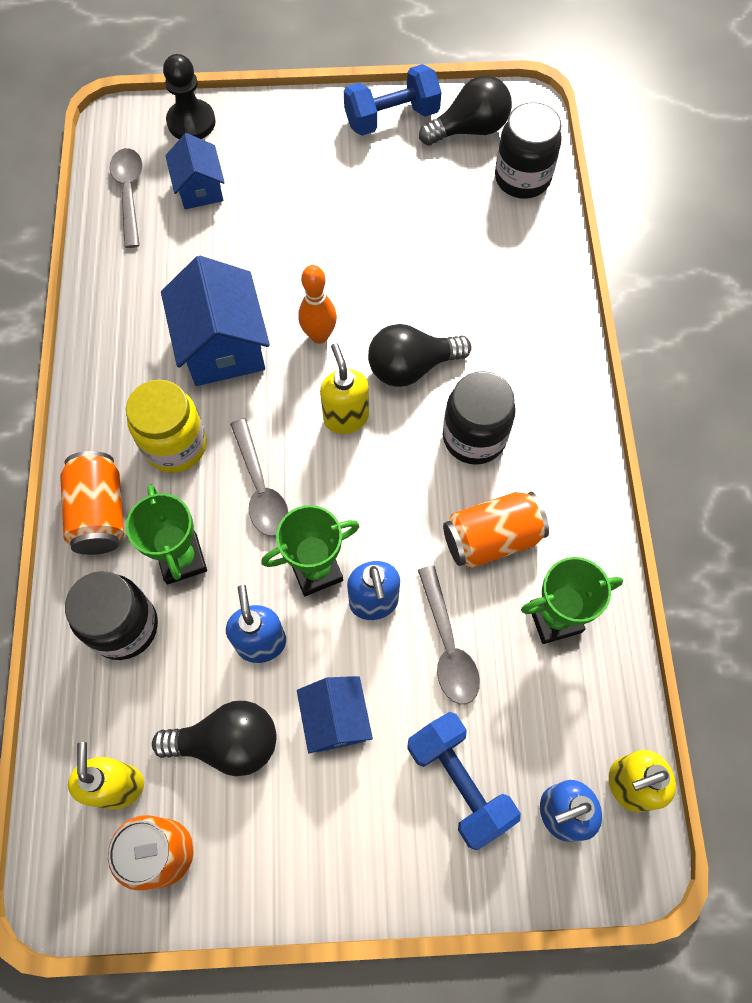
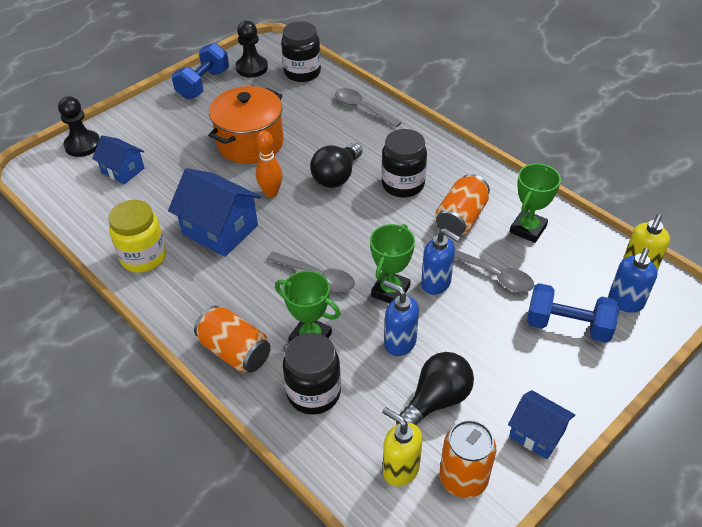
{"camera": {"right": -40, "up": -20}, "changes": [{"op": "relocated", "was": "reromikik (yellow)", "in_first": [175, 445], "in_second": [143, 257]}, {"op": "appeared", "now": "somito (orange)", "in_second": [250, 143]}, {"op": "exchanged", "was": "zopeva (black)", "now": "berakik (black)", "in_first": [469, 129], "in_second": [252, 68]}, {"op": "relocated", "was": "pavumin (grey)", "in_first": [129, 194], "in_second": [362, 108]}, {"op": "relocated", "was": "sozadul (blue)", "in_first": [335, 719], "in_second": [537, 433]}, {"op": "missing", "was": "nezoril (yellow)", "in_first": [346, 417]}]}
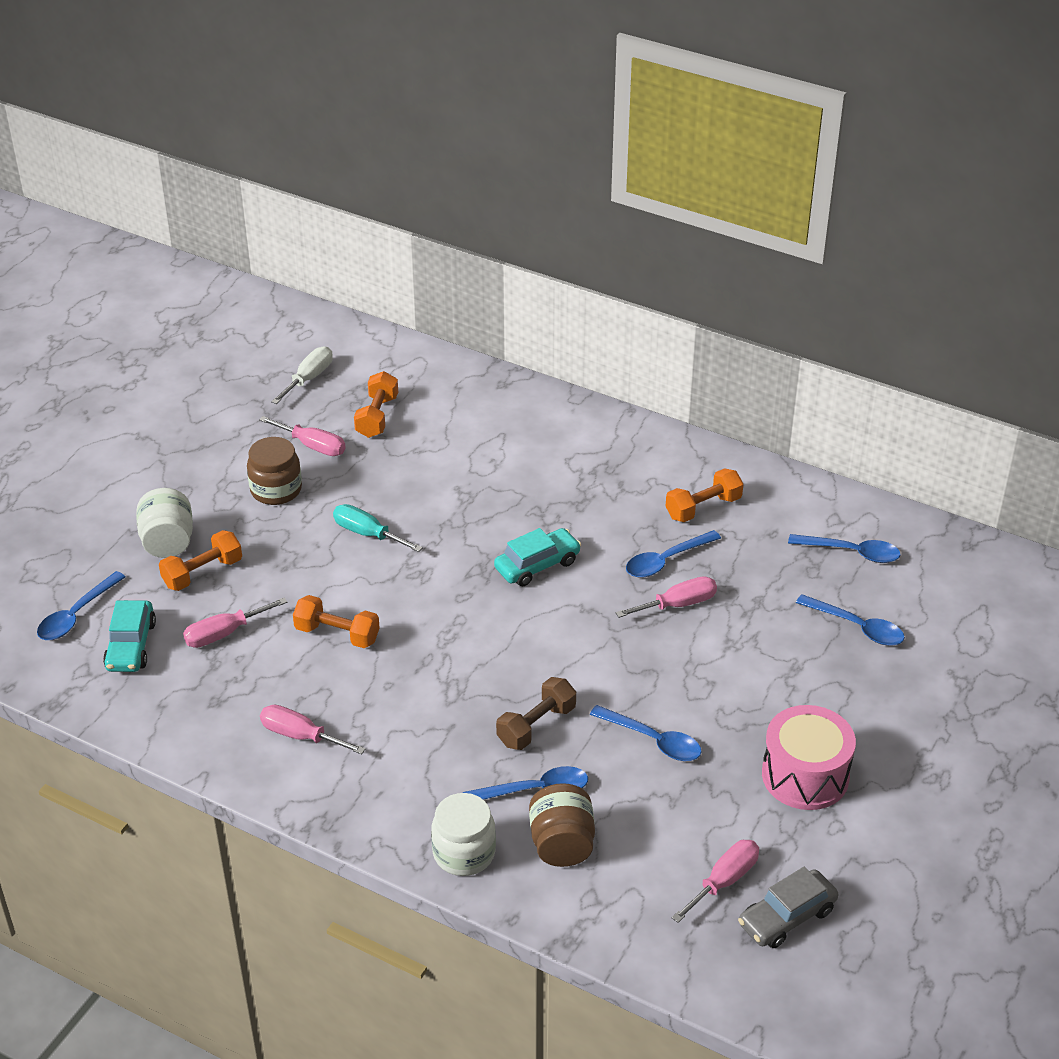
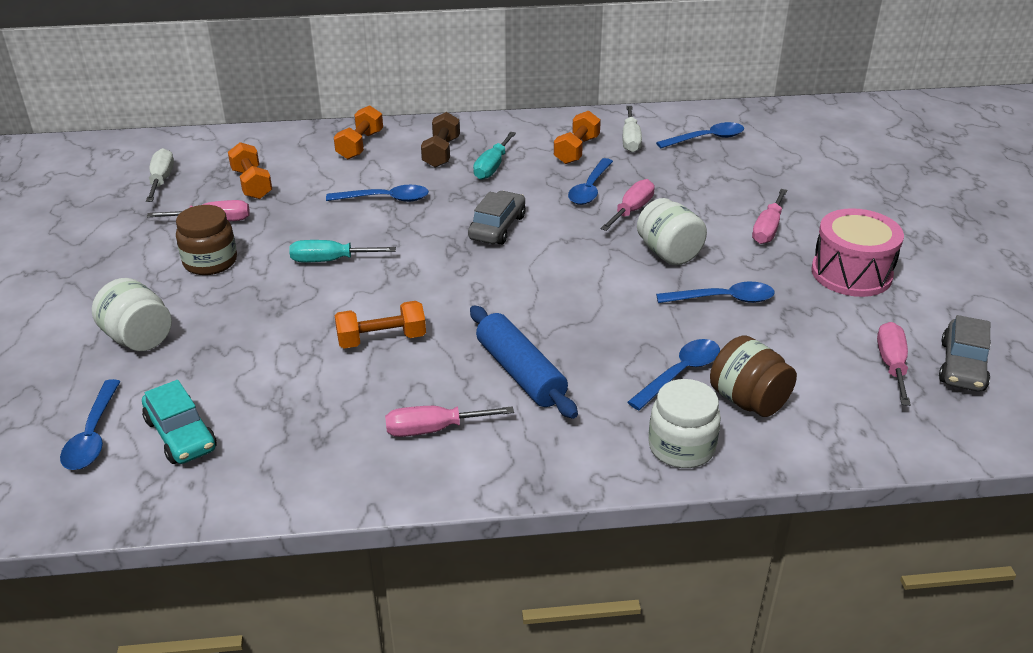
{"camera": {"right": -35, "up": -5}, "changes": [{"op": "relocated", "was": "pavumin (blue)", "in_first": [857, 627], "in_second": [385, 199]}, {"op": "relocated", "was": "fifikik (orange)", "in_first": [202, 573], "in_second": [360, 145]}, {"op": "relocated", "was": "fifikik (brown)", "in_first": [536, 726], "in_second": [441, 152]}, {"op": "colour", "was": "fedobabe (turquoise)", "now": "fedobabe (grey)", "in_first": [537, 565], "in_second": [497, 227]}, {"op": "appeared", "now": "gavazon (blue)", "in_second": [520, 373]}, {"op": "appeared", "now": "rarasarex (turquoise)", "in_second": [492, 167]}, {"op": "appeared", "now": "rarasarex (white)", "in_second": [630, 140]}, {"op": "appeared", "now": "reromikik (white)", "in_second": [669, 253]}, {"op": "relocated", "was": "rarasarex (pink)", "in_first": [224, 633], "in_second": [768, 229]}]}
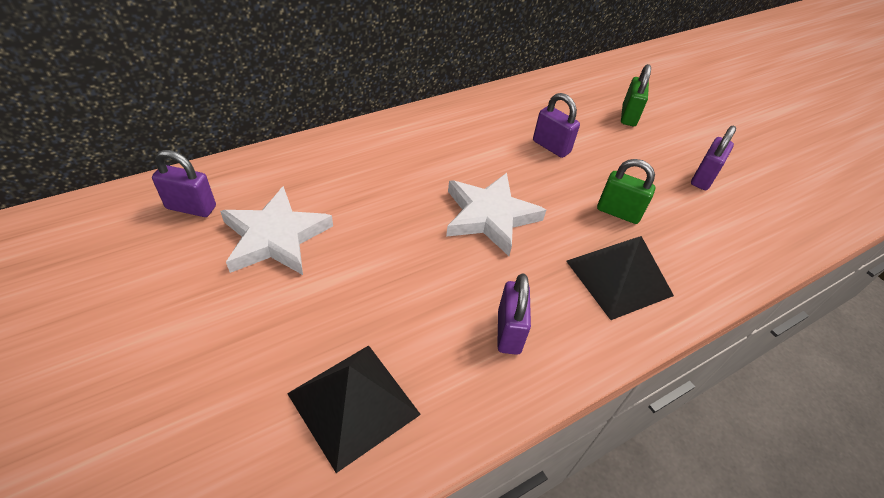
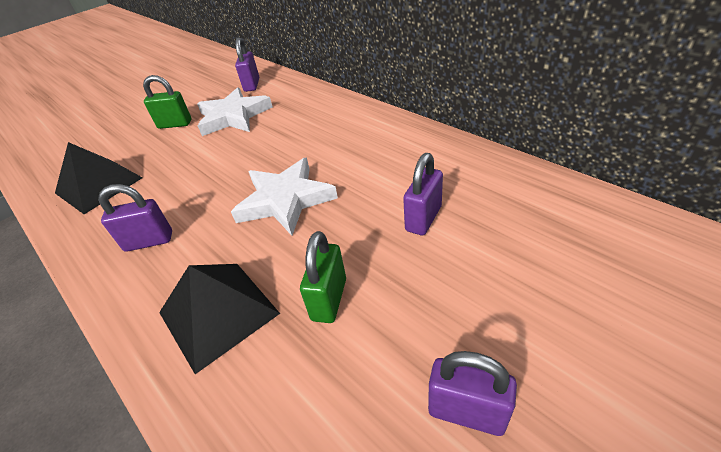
{"camera": {"right": 85, "up": -5}, "changes": [{"op": "relocated", "was": "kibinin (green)", "in_first": [628, 116], "in_second": [175, 124]}]}
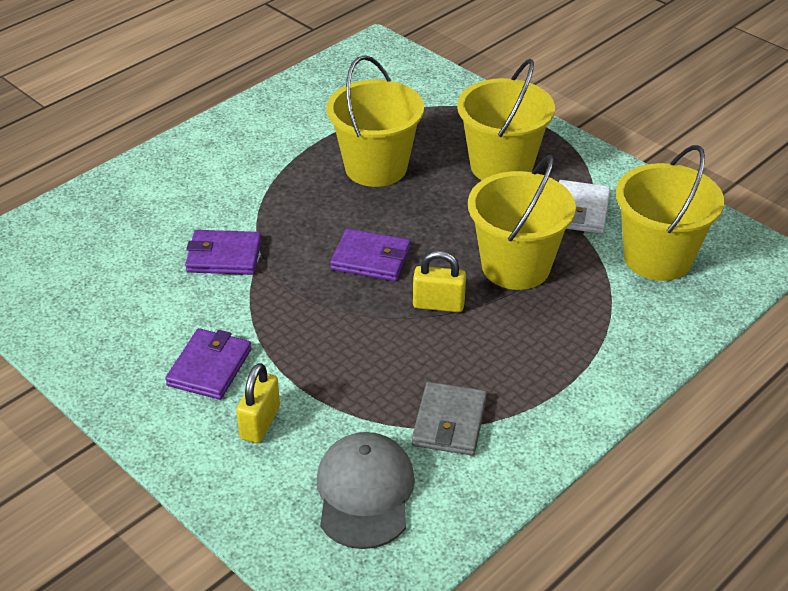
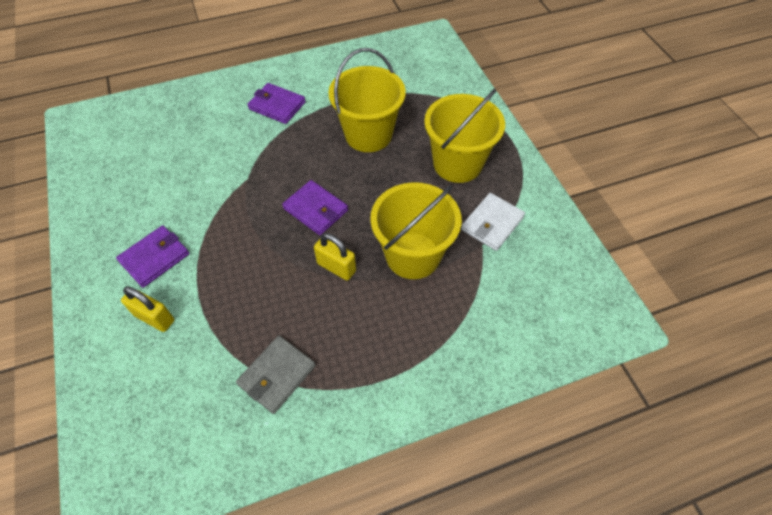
{"camera": {"right": 25, "up": 15}, "changes": [{"op": "spun", "was": "kibinin (yellow)", "in_first": [260, 423], "in_second": [154, 318], "clockwise": 75}, {"op": "relocated", "was": "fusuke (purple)", "in_first": [224, 256], "in_second": [277, 106]}, {"op": "missing", "was": "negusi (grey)", "in_first": [365, 493]}, {"op": "missing", "was": "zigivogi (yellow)", "in_first": [657, 258]}]}
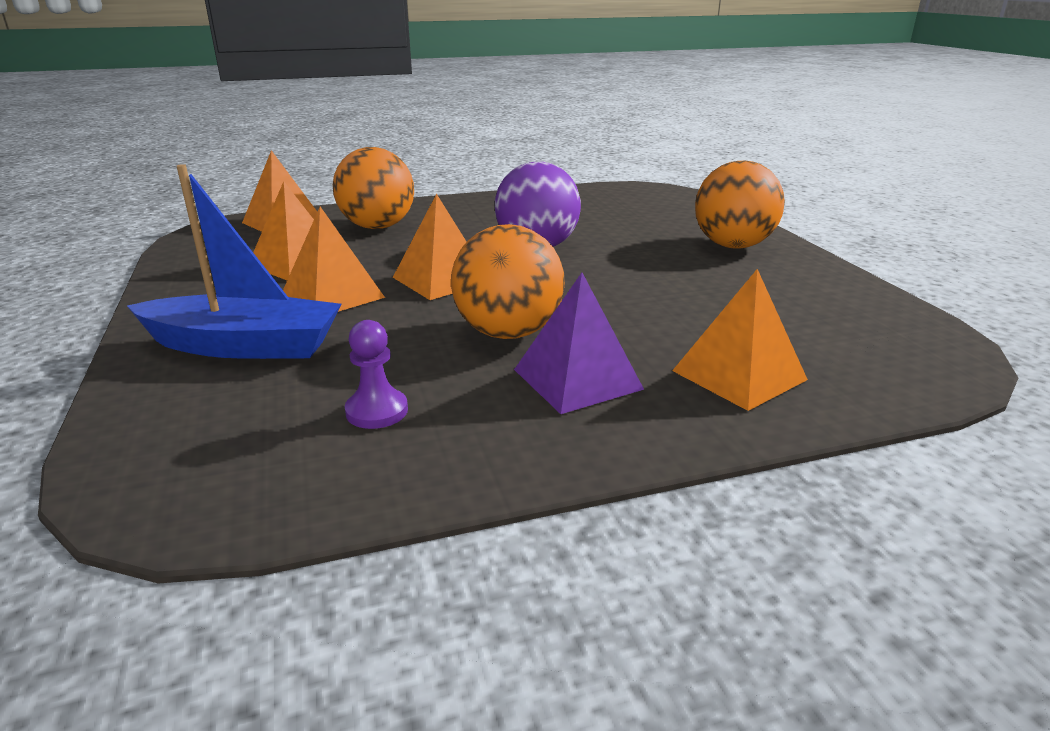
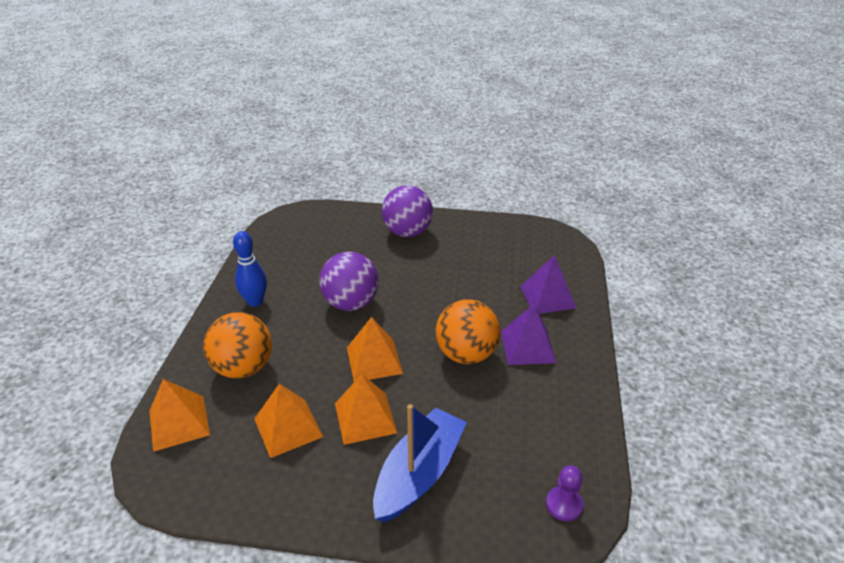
{"camera": {"right": -65, "up": 10}, "changes": [{"op": "appeared", "now": "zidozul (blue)", "in_second": [255, 301]}, {"op": "colour", "was": "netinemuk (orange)", "now": "netinemuk (purple)", "in_first": [732, 245], "in_second": [407, 232]}, {"op": "colour", "was": "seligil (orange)", "now": "seligil (purple)", "in_first": [739, 375], "in_second": [547, 297]}, {"op": "relocated", "was": "berakik (purple)", "in_first": [377, 411], "in_second": [564, 504]}]}
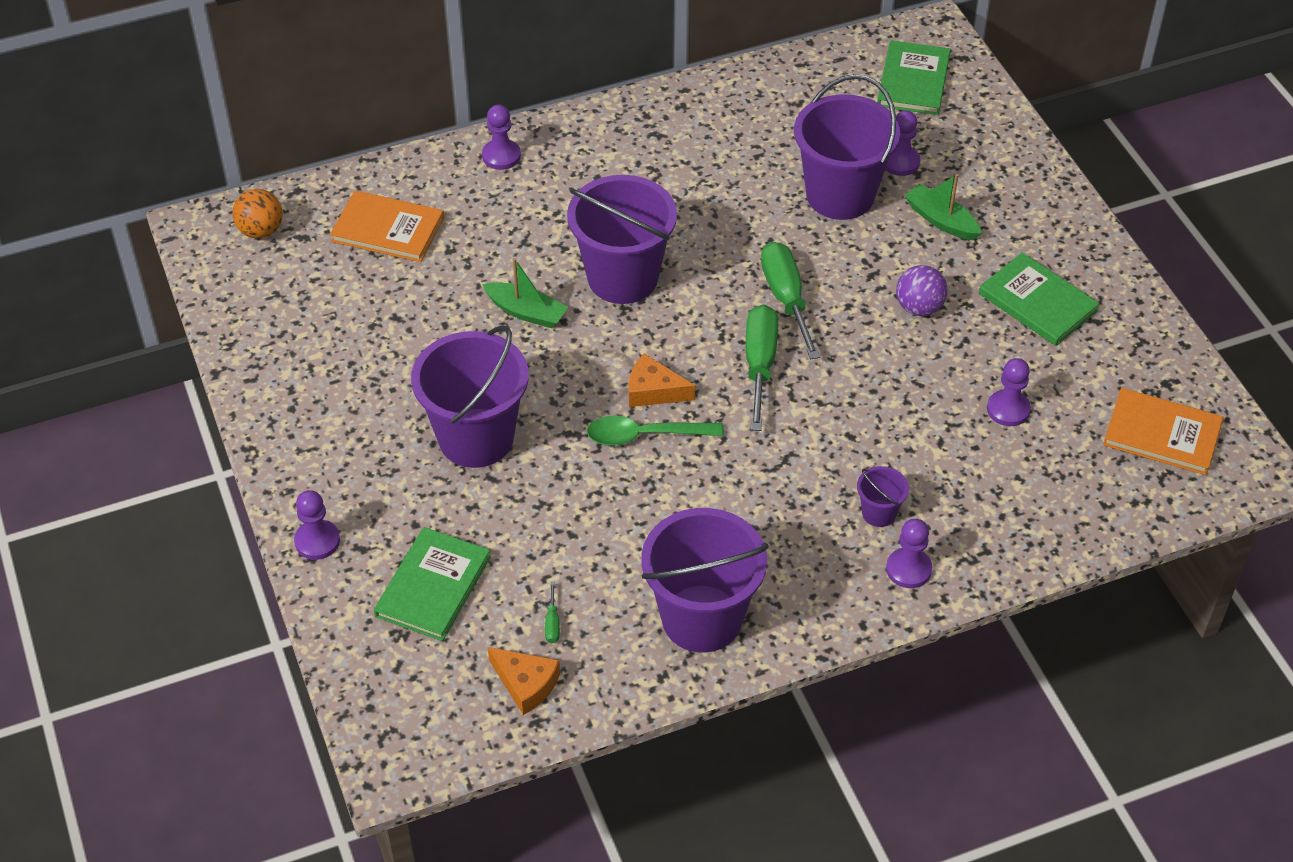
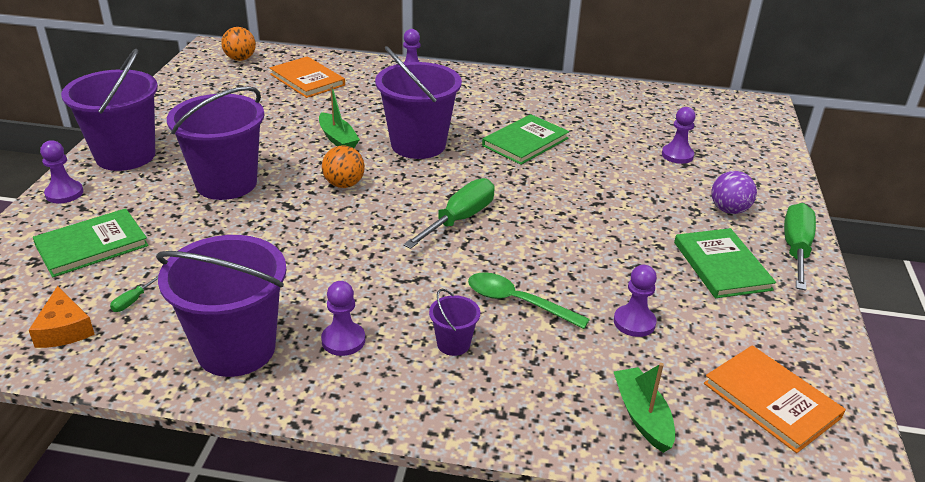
{"camera": {"right": 30, "up": -15}, "changes": [{"op": "relocated", "was": "zigivogi (purple)", "in_first": [840, 195], "in_second": [125, 156]}, {"op": "relocated", "was": "berakik (purple)", "in_first": [908, 569], "in_second": [343, 340]}, {"op": "appeared", "now": "netinemuk (orange)", "in_second": [344, 184]}, {"op": "relocated", "was": "pavumin (green)", "in_first": [645, 435], "in_second": [517, 302]}, {"op": "relocated", "was": "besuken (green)", "in_first": [913, 81], "in_second": [525, 142]}, {"op": "relocated", "was": "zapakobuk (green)", "in_first": [941, 220], "in_second": [642, 416]}, {"op": "relocated", "was": "netinemuk (purple)", "in_first": [919, 307], "in_second": [729, 210]}, {"op": "relocated", "was": "rarasarex (green)", "in_first": [786, 299], "in_second": [796, 249]}, {"op": "missing", "was": "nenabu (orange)", "in_first": [653, 391]}]}
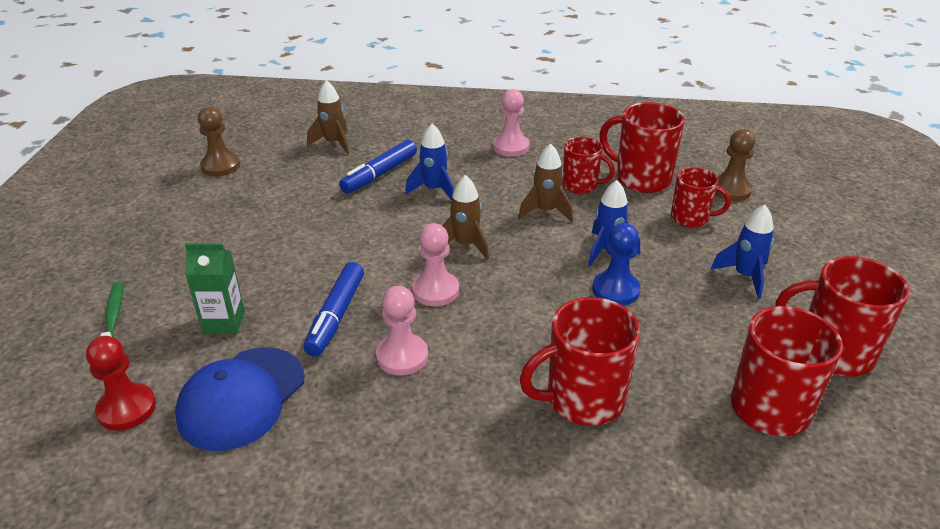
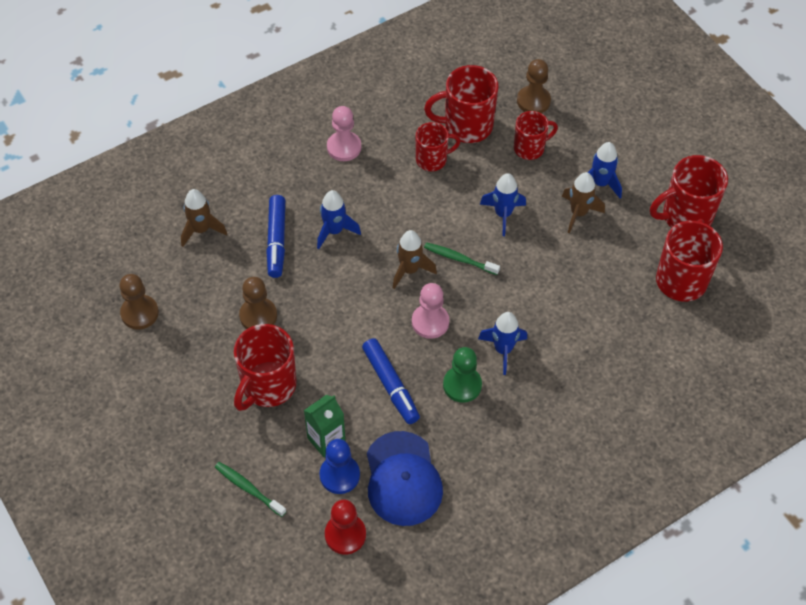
{"camera": {"right": -40, "up": 20}, "changes": [{"op": "relocated", "was": "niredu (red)", "in_first": [582, 399], "in_second": [267, 386]}, {"op": "appeared", "now": "berakik (brown)", "in_second": [258, 316]}, {"op": "relocated", "was": "berakik (blue)", "in_first": [615, 290], "in_second": [339, 475]}, {"op": "appeared", "now": "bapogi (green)", "in_second": [459, 259]}, {"op": "colour", "was": "berakik (pink)", "now": "berakik (green)", "in_first": [402, 356], "in_second": [462, 385]}, {"op": "appeared", "now": "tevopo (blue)", "in_second": [503, 350]}, {"op": "relocated", "was": "tevopo (brown)", "in_first": [545, 211], "in_second": [578, 213]}]}
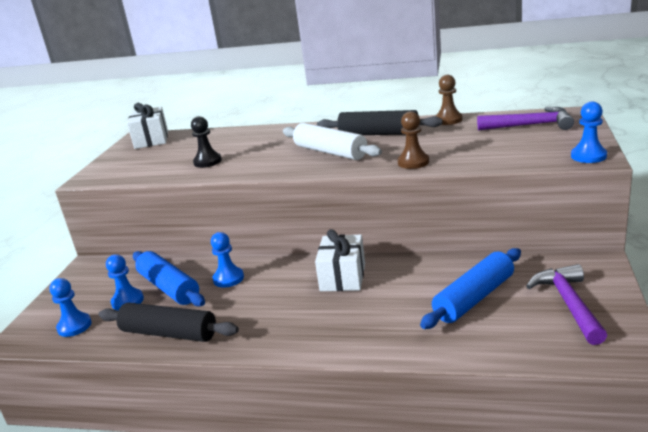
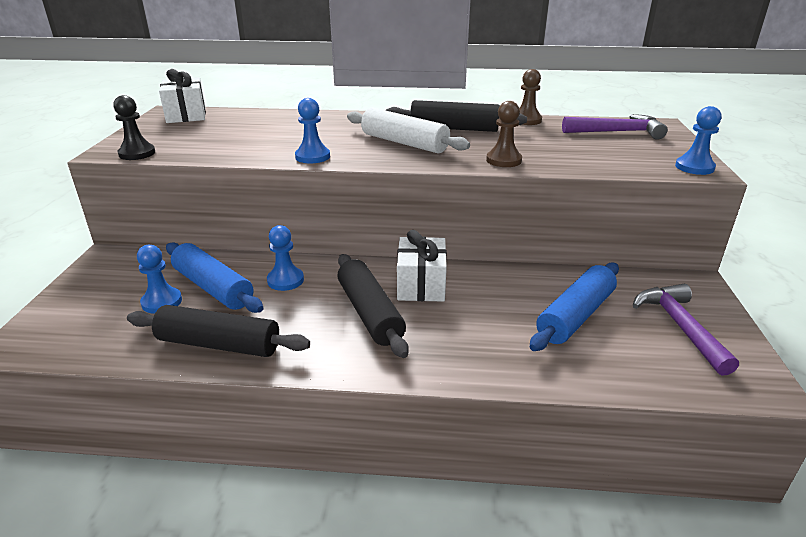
{"camera": {"right": -10, "up": 5}, "changes": [{"op": "relocated", "was": "berakik (black)", "in_first": [207, 162], "in_second": [137, 153]}, {"op": "relocated", "was": "berakik (blue)", "in_first": [74, 326], "in_second": [312, 157]}, {"op": "appeared", "now": "gavazon (black)", "in_second": [369, 313]}]}
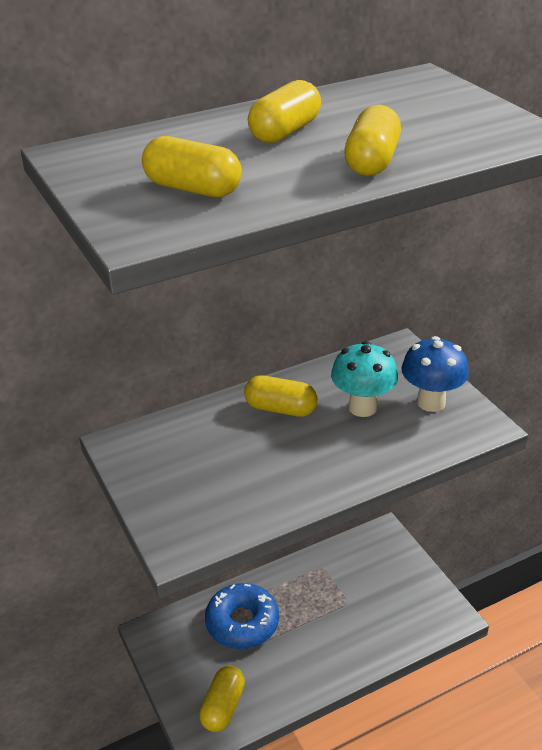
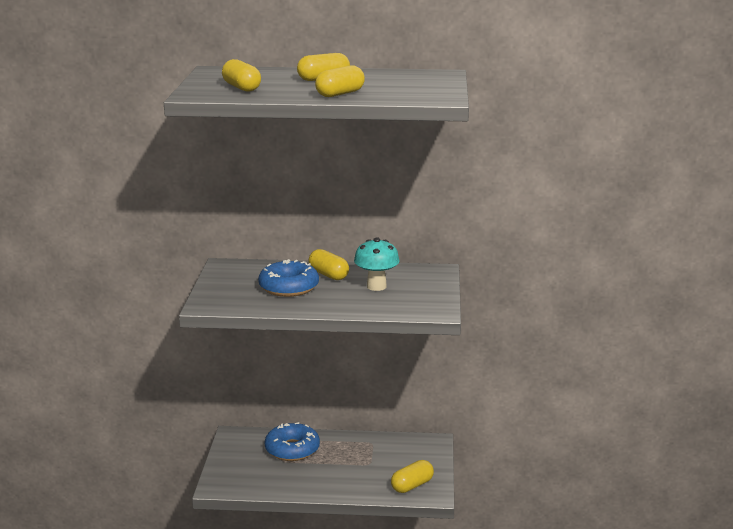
{"camera": {"right": 30, "up": -15}, "changes": [{"op": "appeared", "now": "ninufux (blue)", "in_second": [289, 287]}, {"op": "relocated", "was": "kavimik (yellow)", "in_first": [223, 707], "in_second": [412, 486]}, {"op": "missing", "was": "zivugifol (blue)", "in_first": [431, 402]}]}
